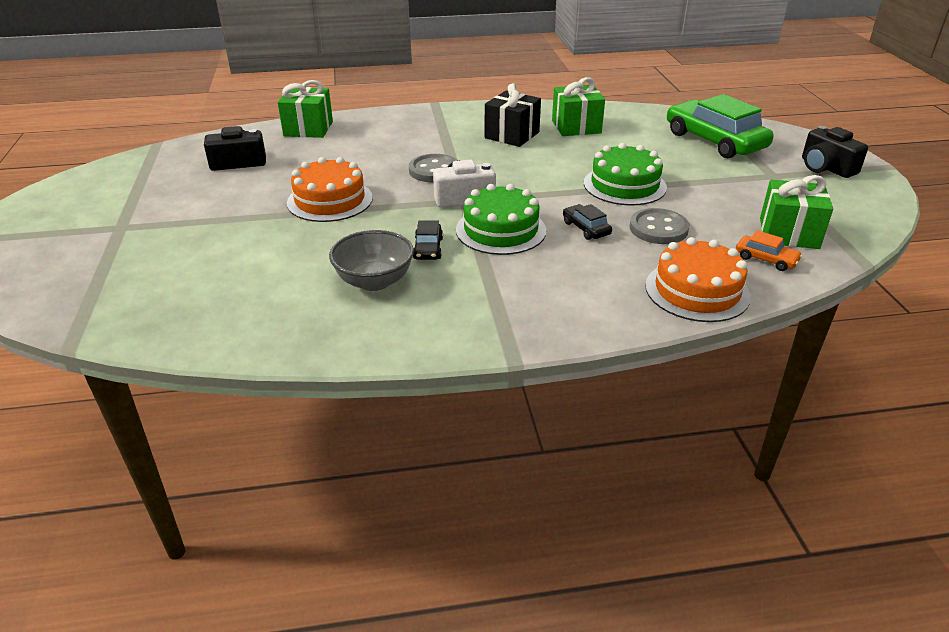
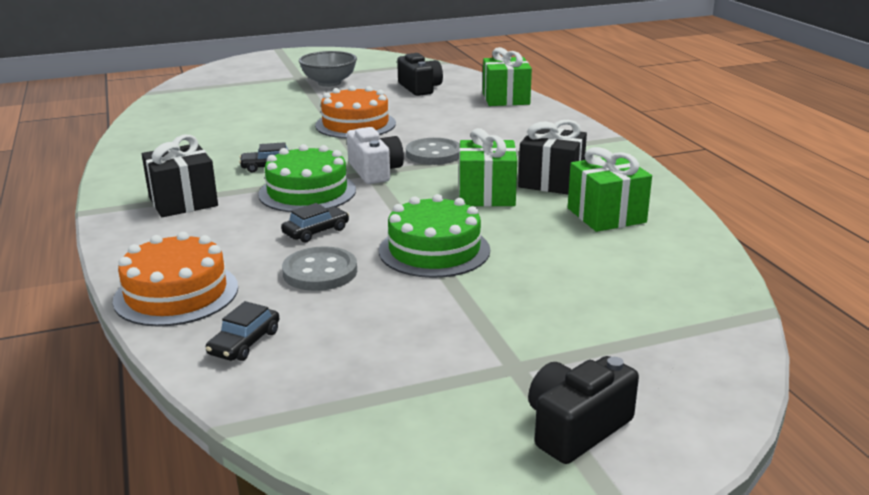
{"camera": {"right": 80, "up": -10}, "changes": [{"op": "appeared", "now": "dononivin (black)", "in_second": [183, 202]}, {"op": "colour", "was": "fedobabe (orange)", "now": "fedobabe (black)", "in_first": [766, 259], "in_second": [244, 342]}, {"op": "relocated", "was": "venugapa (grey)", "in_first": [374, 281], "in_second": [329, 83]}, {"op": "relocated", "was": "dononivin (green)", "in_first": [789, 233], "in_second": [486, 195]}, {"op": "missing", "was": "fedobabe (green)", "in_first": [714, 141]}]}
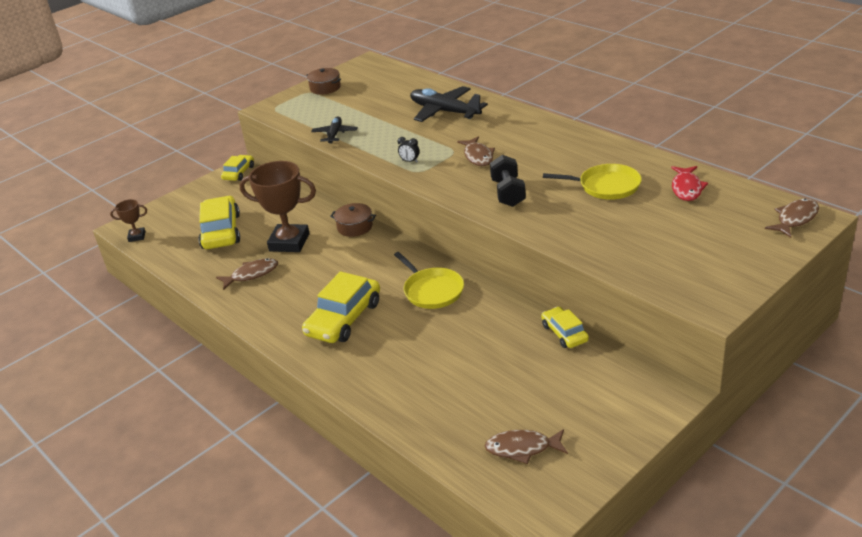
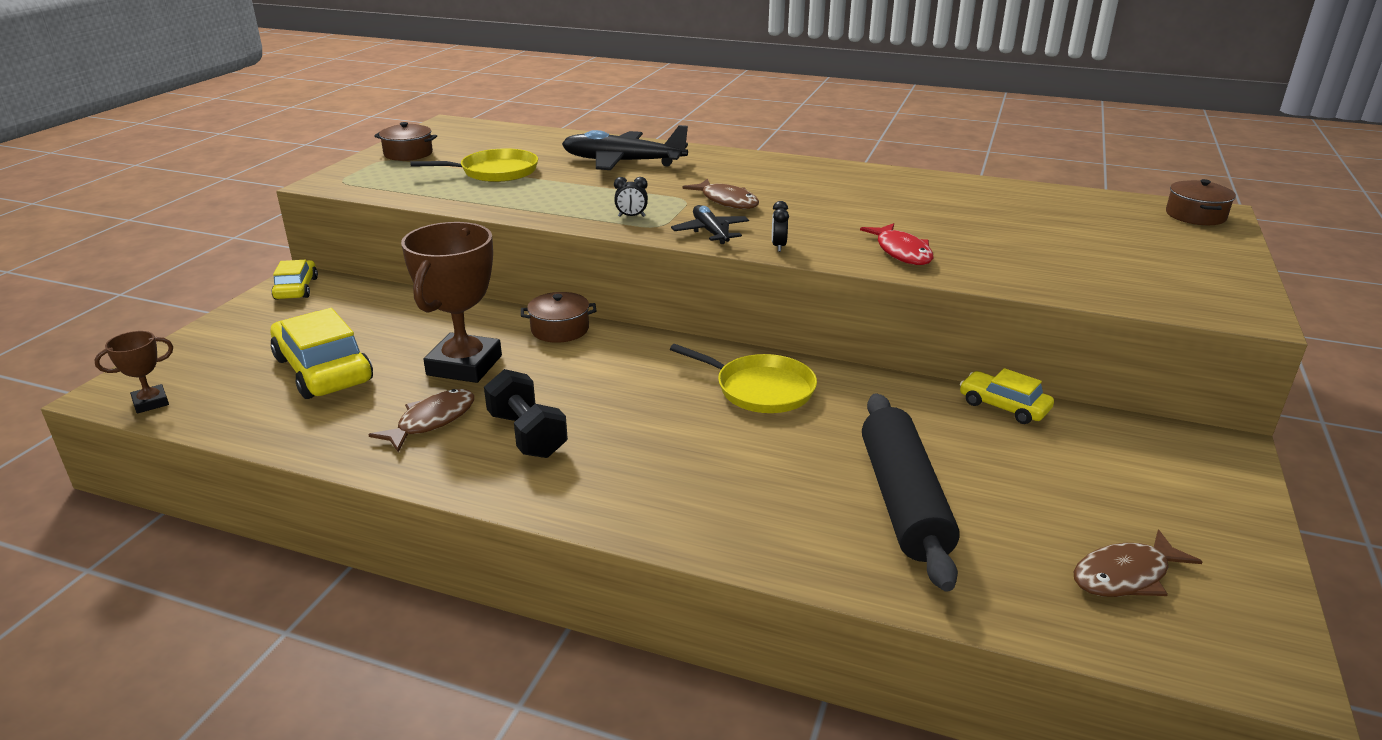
{"camera": {"right": -30, "up": -5}, "changes": [{"op": "spun", "was": "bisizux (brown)", "in_first": [289, 242], "in_second": [464, 365], "clockwise": -60}, {"op": "relocated", "was": "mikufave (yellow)", "in_first": [606, 186], "in_second": [495, 172]}, {"op": "relocated", "was": "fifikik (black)", "in_first": [508, 193], "in_second": [527, 435]}, {"op": "relocated", "was": "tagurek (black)", "in_first": [335, 134], "in_second": [710, 232]}, {"op": "appeared", "now": "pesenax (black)", "in_second": [778, 246]}, {"op": "relocated", "was": "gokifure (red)", "in_first": [686, 188], "in_second": [901, 252]}, {"op": "appeared", "now": "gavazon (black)", "in_second": [902, 501]}, {"op": "exchanged", "was": "gokifure (brown)", "now": "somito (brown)", "in_first": [795, 219], "in_second": [1195, 215]}, {"op": "missing", "was": "fedobabe (yellow)", "in_first": [344, 319]}]}
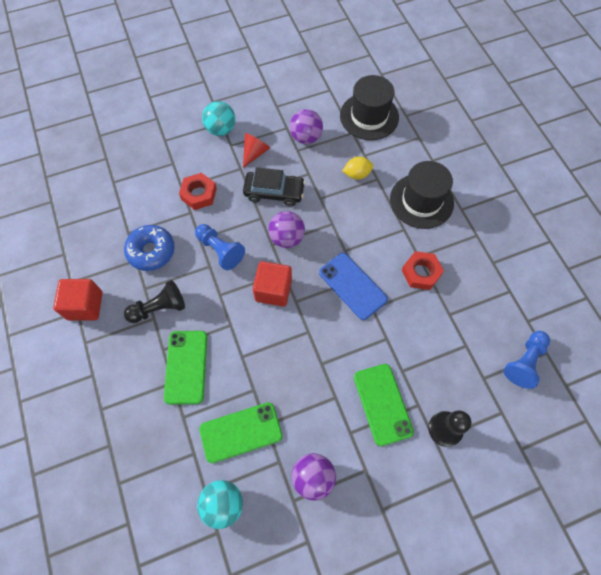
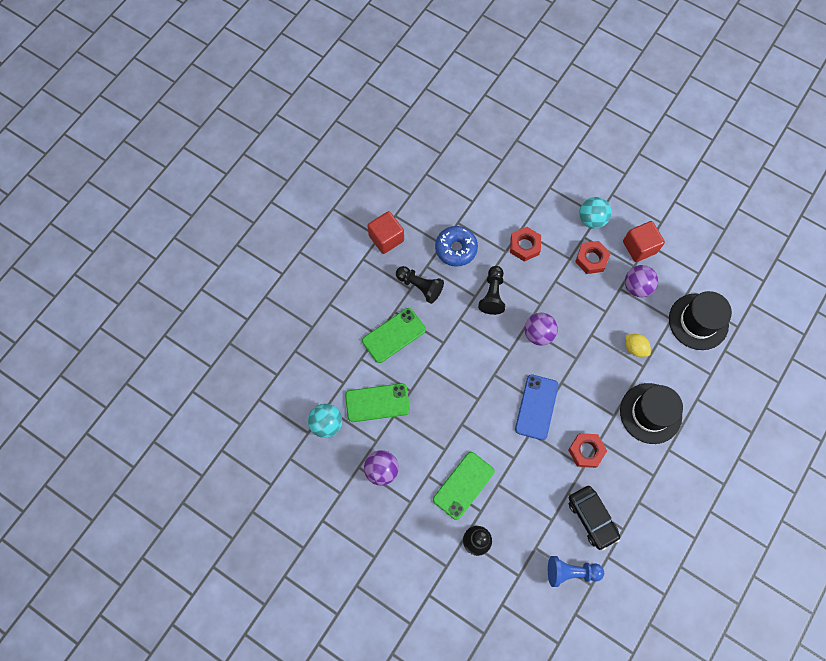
{"camera": {"right": 55, "up": 5}, "changes": [{"op": "spun", "was": "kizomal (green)", "in_first": [241, 432], "in_second": [377, 402], "clockwise": -45}, {"op": "colour", "was": "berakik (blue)", "now": "berakik (black)", "in_first": [220, 250], "in_second": [492, 294]}, {"op": "relocated", "was": "fedobabe (black)", "in_first": [274, 192], "in_second": [592, 518]}, {"op": "exchanged", "was": "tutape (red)", "now": "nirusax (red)", "in_first": [255, 153], "in_second": [591, 259]}, {"op": "relocated", "was": "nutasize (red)", "in_first": [273, 290], "in_second": [639, 247]}]}
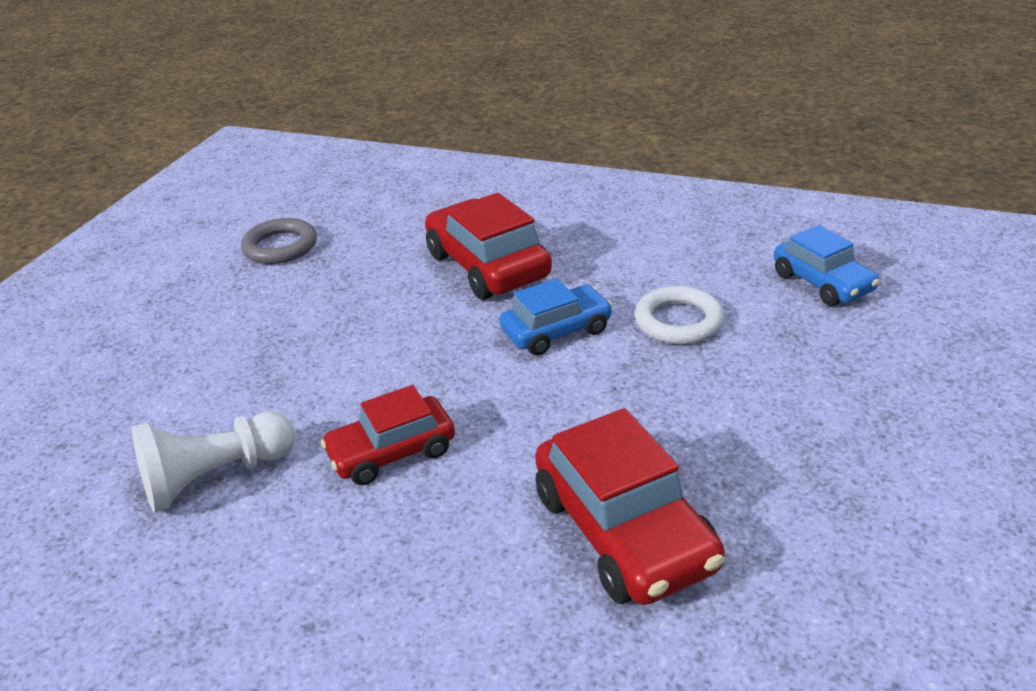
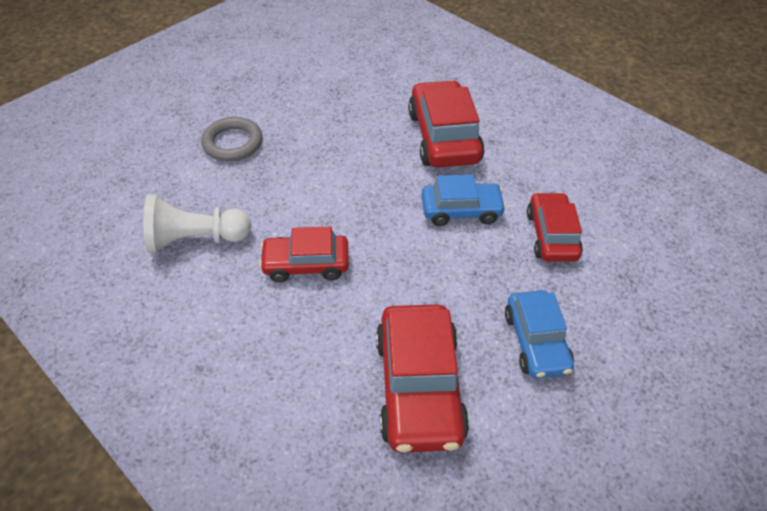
{"camera": {"right": 20, "up": 15}, "changes": [{"op": "relocated", "was": "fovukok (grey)", "in_first": [280, 247], "in_second": [233, 143]}, {"op": "relocated", "was": "fedobabe (blue)", "in_first": [822, 283], "in_second": [536, 341]}, {"op": "exchanged", "was": "fovukok (white)", "now": "fedobabe (red)", "in_first": [678, 321], "in_second": [551, 235]}]}
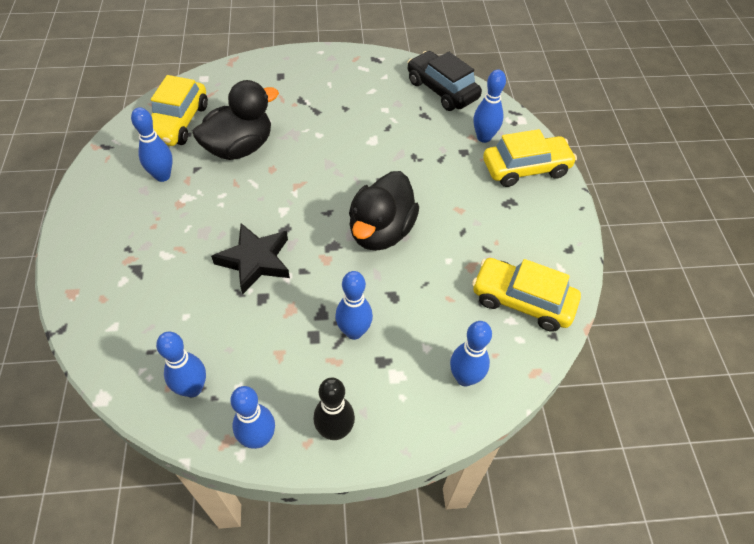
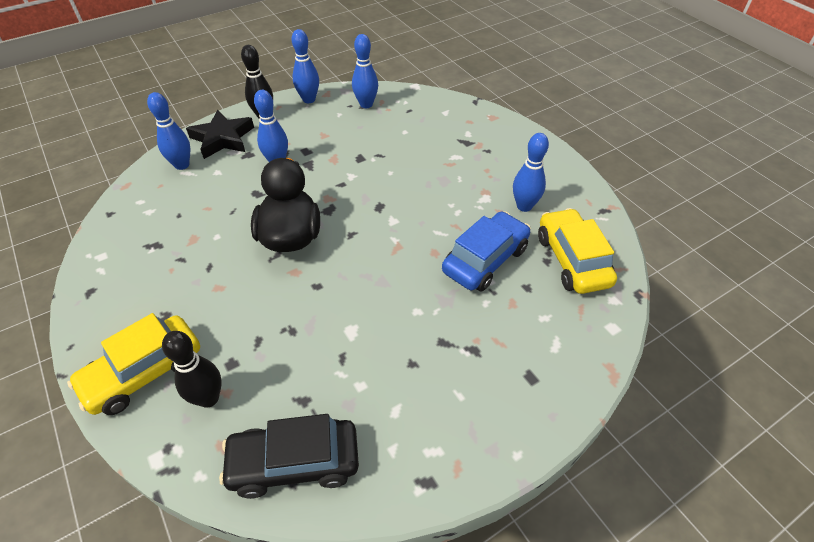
{"camera": {"right": 155, "up": -5}, "changes": [{"op": "colour", "was": "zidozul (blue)", "now": "zidozul (black)", "in_first": [484, 137], "in_second": [208, 398]}, {"op": "relocated", "was": "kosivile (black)", "in_first": [255, 260], "in_second": [222, 139]}, {"op": "spun", "was": "fedobabe (black)", "in_first": [442, 90], "in_second": [294, 463], "clockwise": 150}, {"op": "exchanged", "was": "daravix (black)", "now": "fedobabe (blue)", "in_first": [239, 148], "in_second": [485, 260]}, {"op": "missing", "was": "fedobabe (yellow)", "in_first": [522, 301]}]}
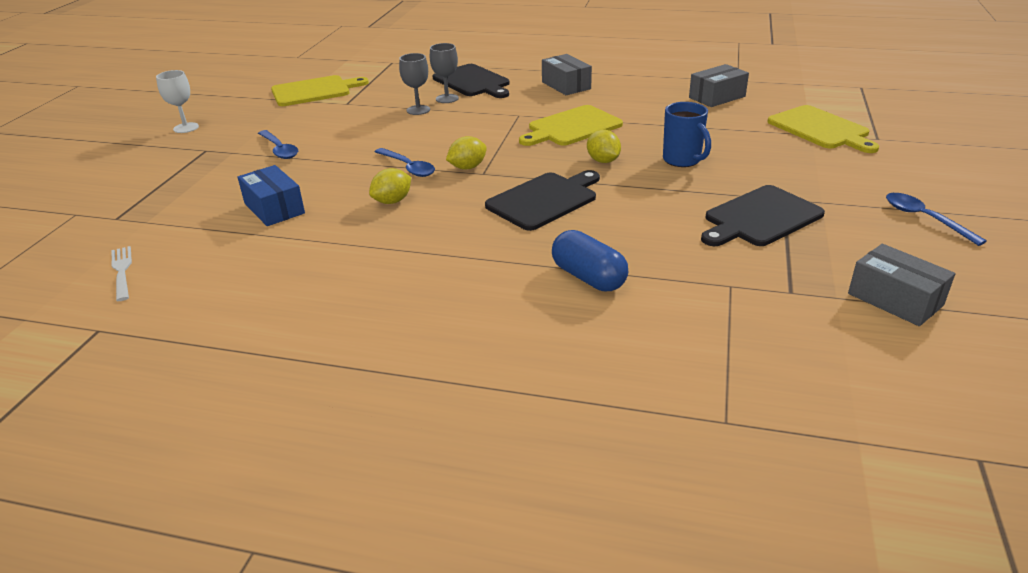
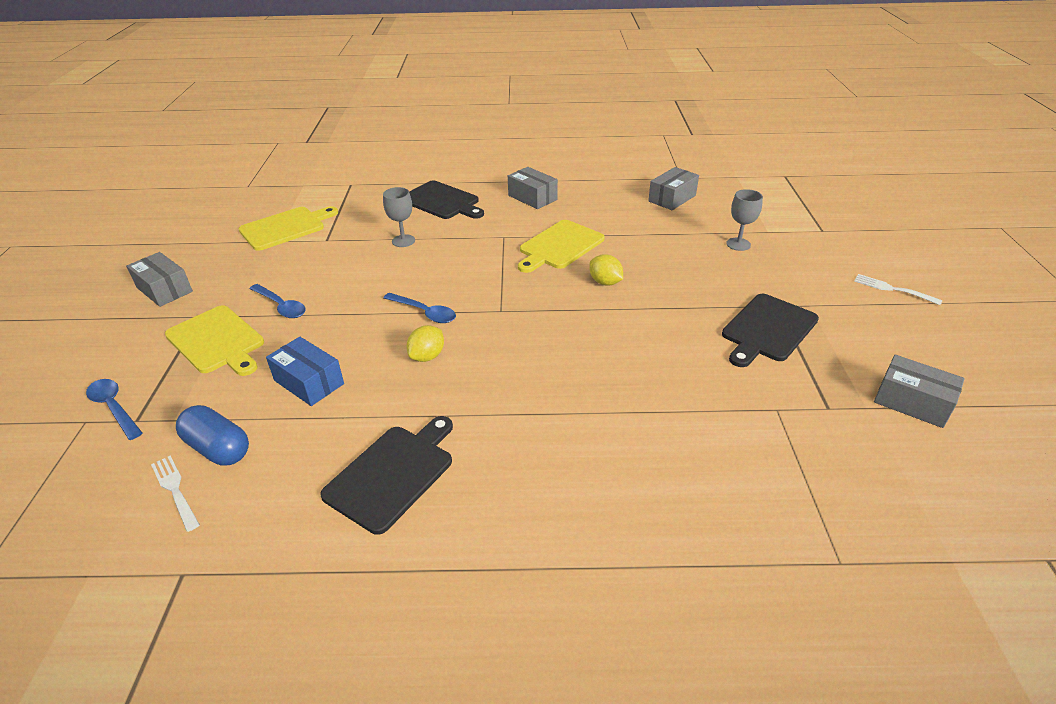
{"camera": {"right": -15, "up": 5}, "changes": [{"op": "relocated", "was": "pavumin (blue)", "in_first": [924, 219], "in_second": [114, 407]}, {"op": "exchanged", "was": "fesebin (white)", "now": "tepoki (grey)", "in_first": [186, 128], "in_second": [164, 289]}, {"op": "relocated", "was": "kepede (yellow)", "in_first": [820, 129], "in_second": [217, 341]}, {"op": "relocated", "was": "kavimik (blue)", "in_first": [588, 277], "in_second": [218, 448]}, {"op": "relocated", "was": "kepede (black)", "in_first": [545, 200], "in_second": [393, 474]}, {"op": "relocated", "was": "fesebin (grey)", "in_first": [447, 98], "in_second": [738, 244]}, {"op": "appeared", "now": "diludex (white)", "in_second": [893, 289]}, {"op": "missing", "was": "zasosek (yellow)", "in_first": [467, 167]}, {"op": "missing", "was": "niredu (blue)", "in_first": [682, 160]}]}
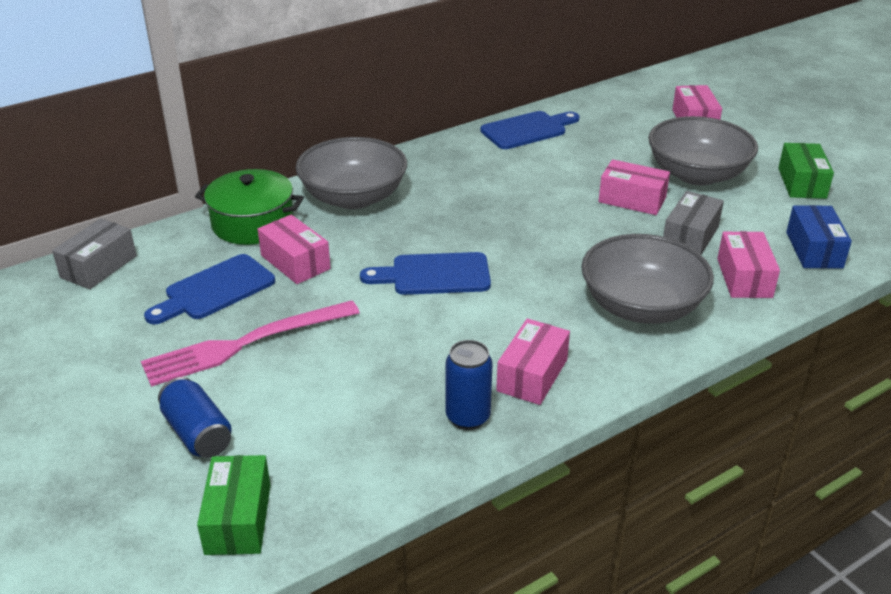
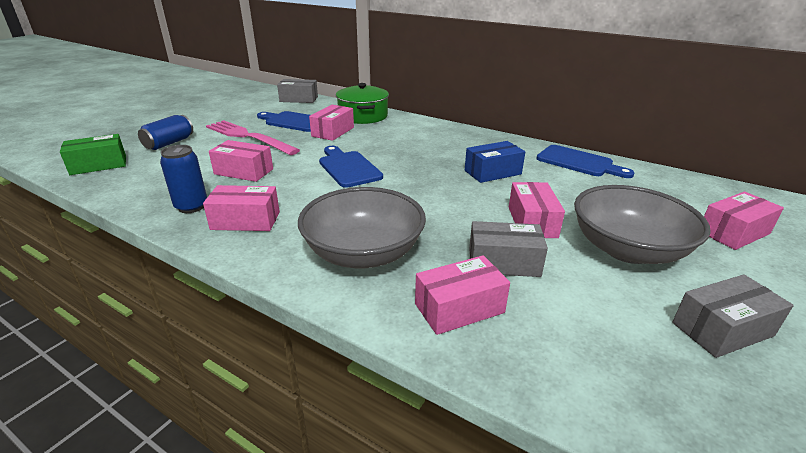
{"camera": {"right": 65, "up": -5}, "changes": [{"op": "appeared", "now": "tepoki (pink)", "in_second": [243, 171]}, {"op": "relocated", "was": "tepoki (blue)", "in_first": [814, 250], "in_second": [492, 172]}, {"op": "colour", "was": "tepoki (green)", "now": "tepoki (grey)", "in_first": [802, 183], "in_second": [722, 329]}, {"op": "missing", "was": "venugapa (grey)", "in_first": [353, 197]}]}
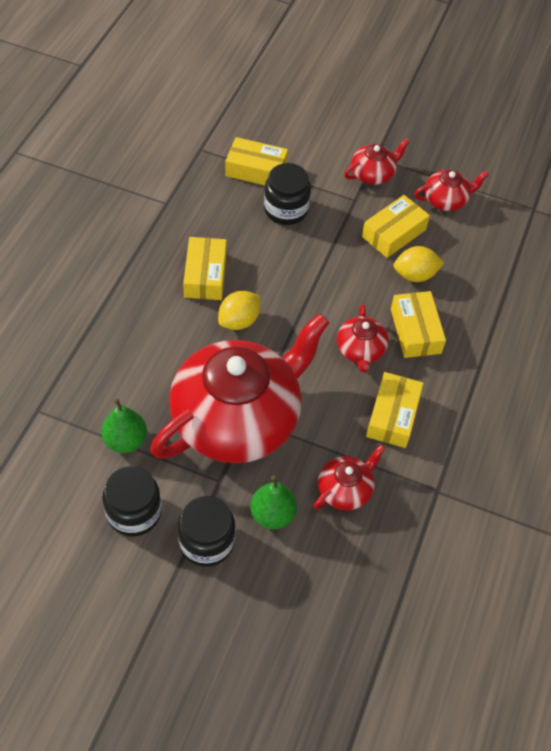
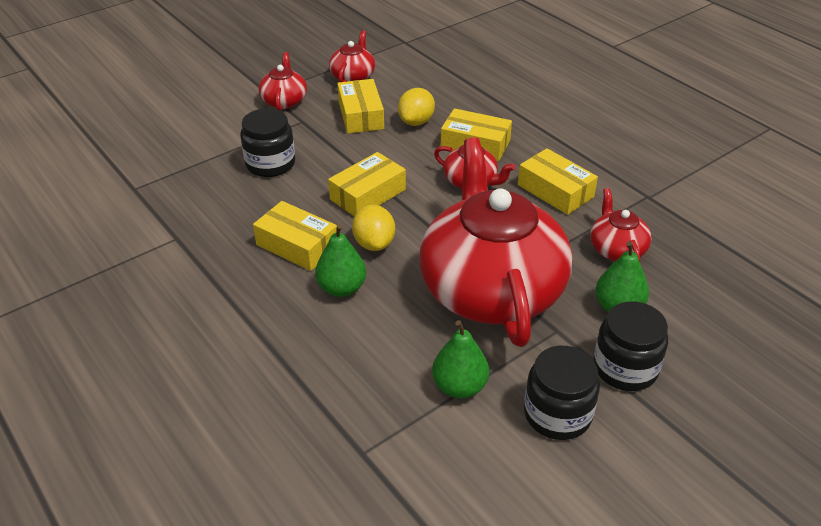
{"camera": {"right": -55, "up": -15}, "changes": [{"op": "appeared", "now": "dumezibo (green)", "in_second": [342, 288]}, {"op": "relocated", "was": "tepoki (yellow)", "in_first": [256, 170], "in_second": [368, 194]}]}
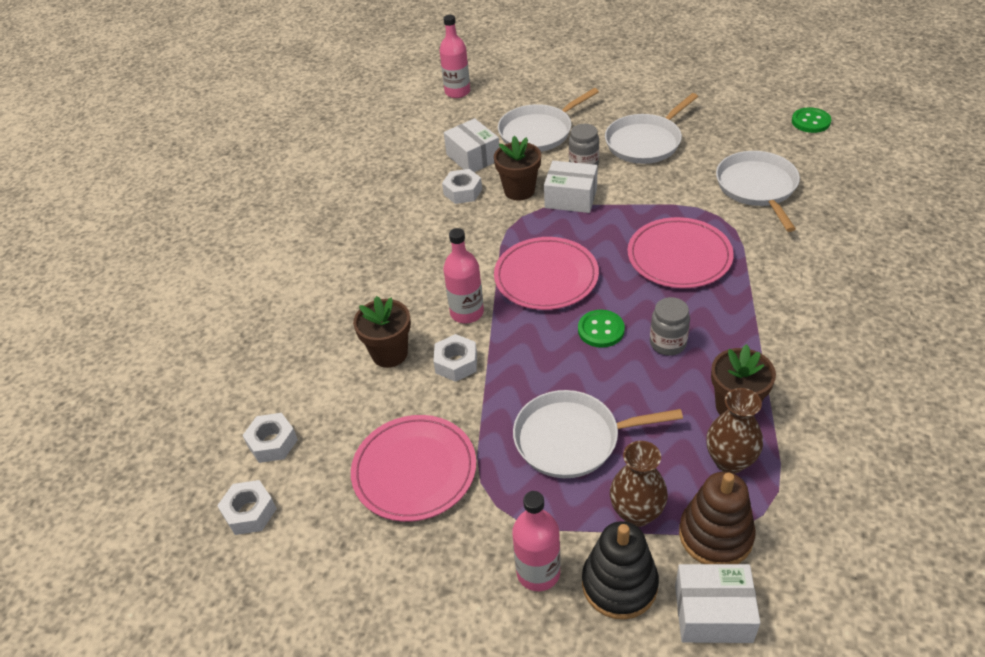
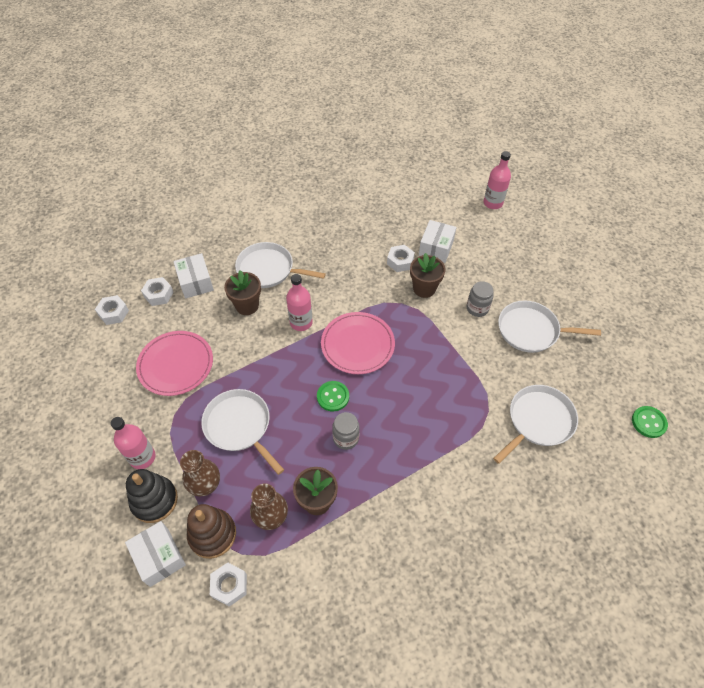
{"camera": {"right": 50, "up": 10}, "changes": [{"op": "relocated", "was": "tepoki (white)", "in_first": [571, 198], "in_second": [196, 282]}, {"op": "relocated", "was": "nirusax (white)", "in_first": [456, 363], "in_second": [229, 586]}, {"op": "relocated", "was": "mikufave (white)", "in_first": [538, 132], "in_second": [268, 269]}, {"op": "missing", "was": "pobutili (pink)", "in_first": [679, 256]}]}
